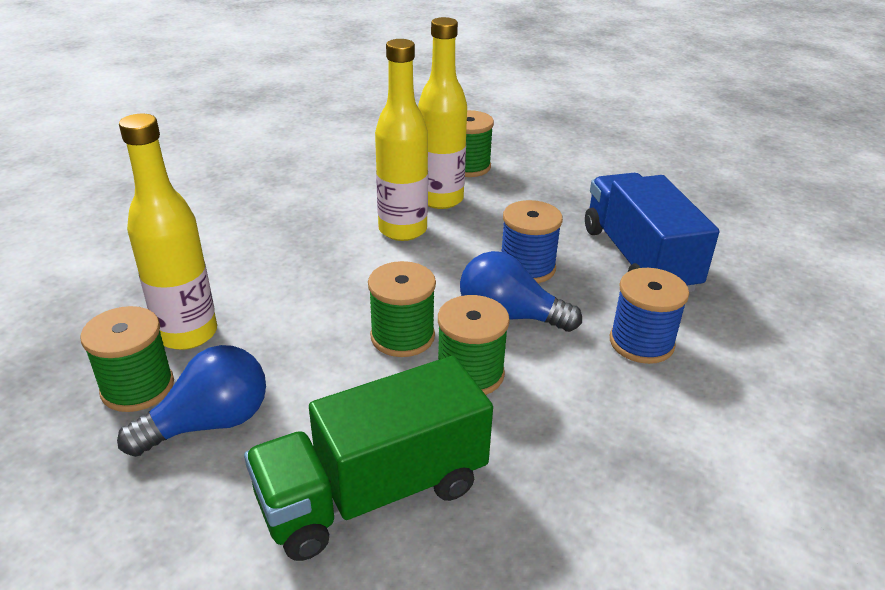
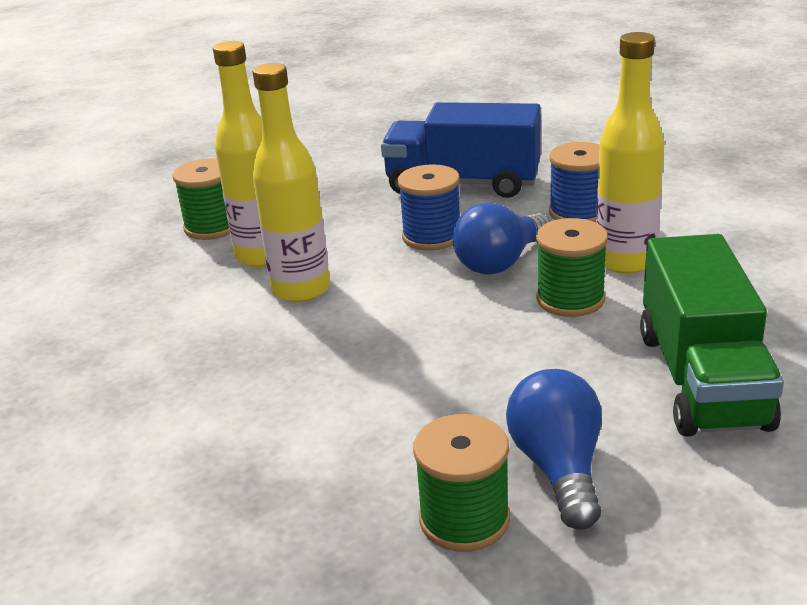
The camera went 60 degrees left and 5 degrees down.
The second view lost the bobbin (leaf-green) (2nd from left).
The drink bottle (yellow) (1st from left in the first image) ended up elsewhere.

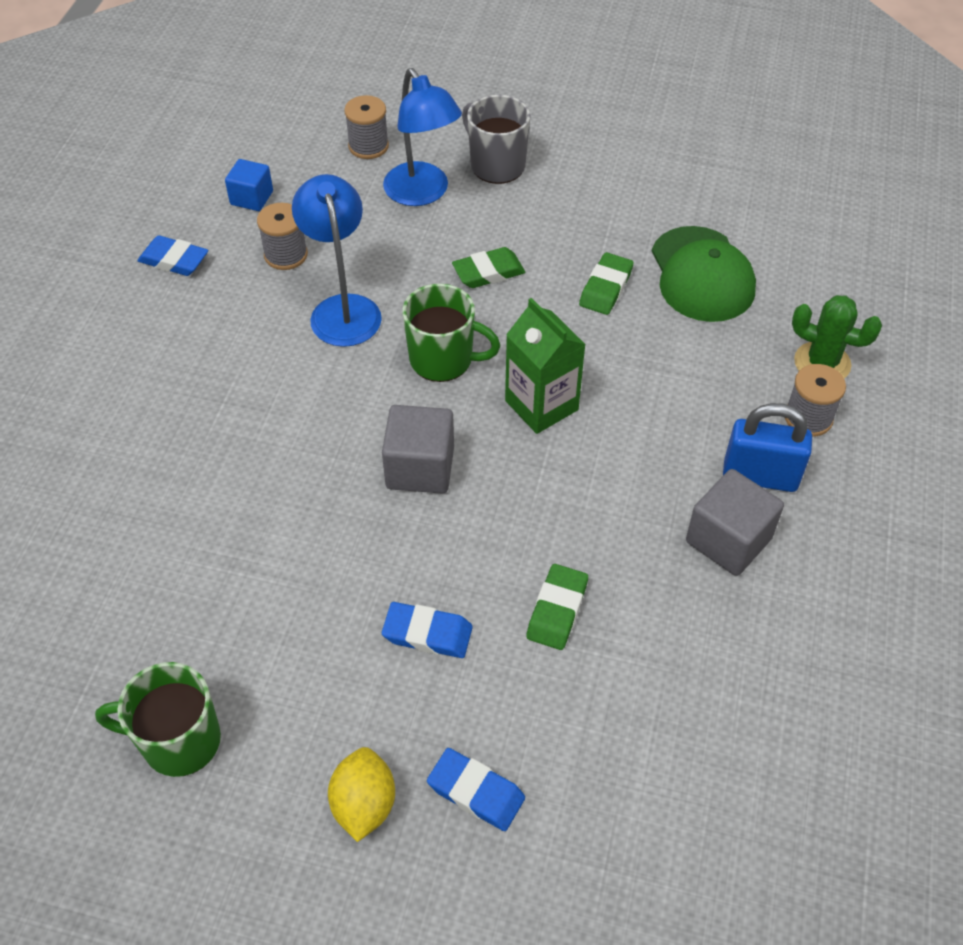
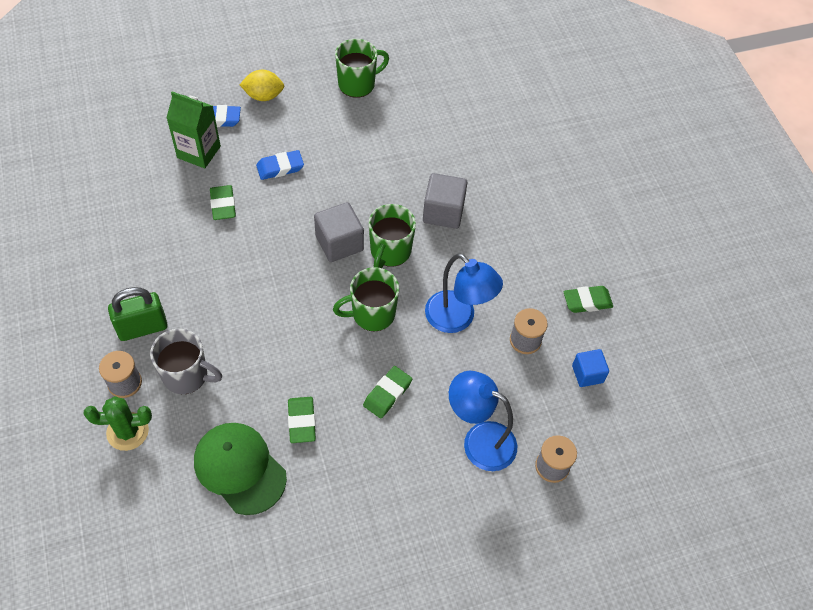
The camera went 145 degrees right and 5 degrees up.
The second view gained the coffee mug (leaf-green) (3rd from left).
The coffee mug (grey) ended up elsewhere.
The carton (leaf-green) ended up elsewhere.
The block (grey) (2nd from left) ended up elsewhere.
What was the eraser (royal blue) (1st from left) turned into the eraser (leaf-green) (4th from left).
What was the lock (royal blue) turned into the lock (leaf-green).
The lemon (yellow) ended up facing another way, 60 degrees counterclockwise from before.

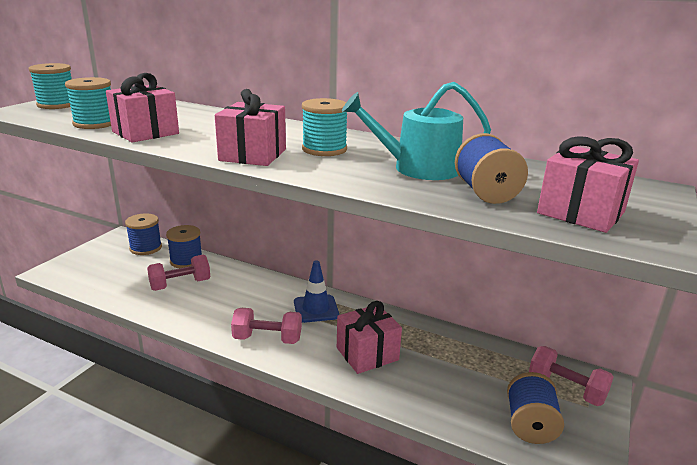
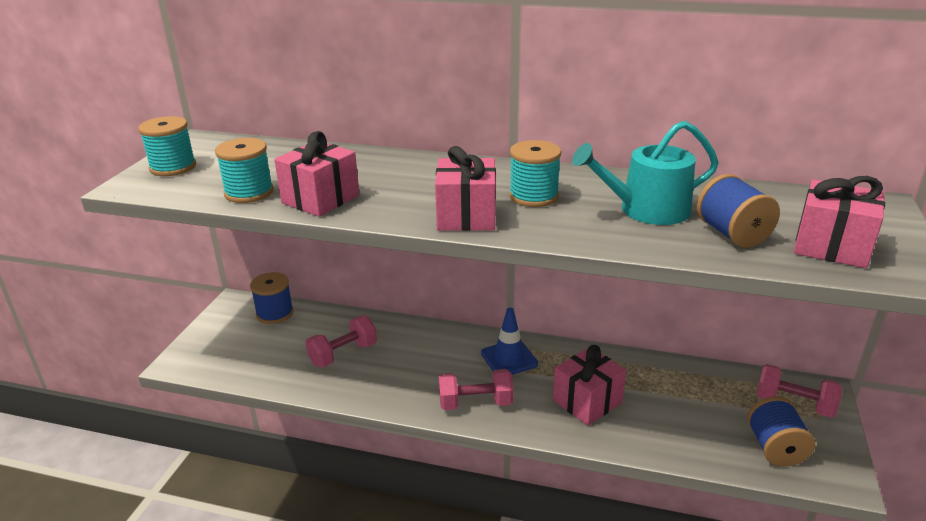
The camera went 10 degrees left and 5 degrees up.
The second view lost the bobbin (royal blue) (2nd from left).

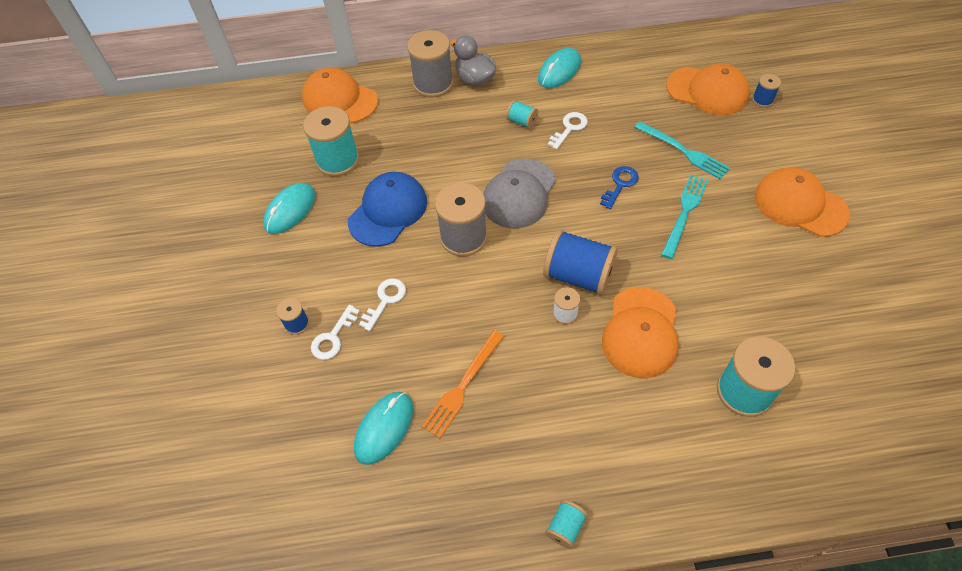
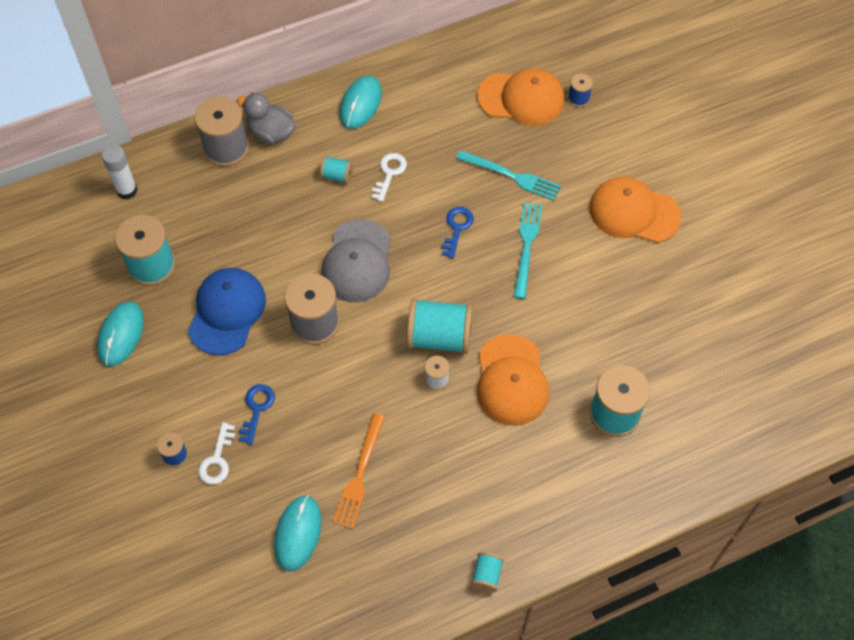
The camera went 20 degrees left and 5 degrees up.
Where the cap (orange-coloured) (1st from left) stood, the glue (pure white) came to stand.
What was the door key (pure white) (2nd from left) turned into the door key (royal blue) (1st from left).
What was the bobbin (royal blue) (2nd from left) turned into the bobbin (aqua) (3rd from left).

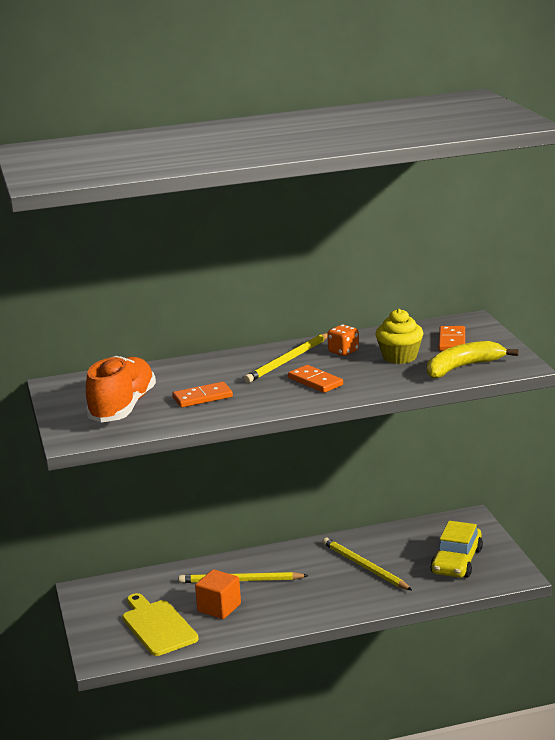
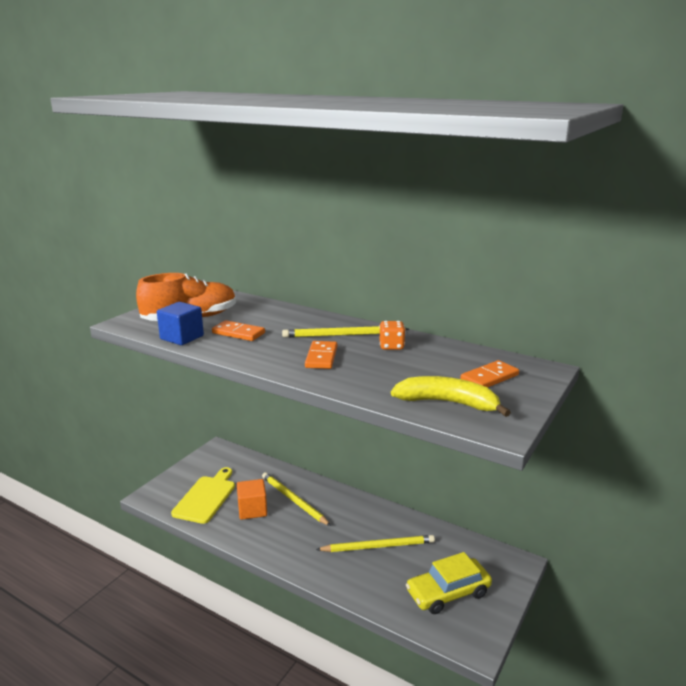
The camera went 45 degrees right and 0 degrees up.
The second view lost the cupcake (yellow).
The second view gained the block (royal blue).
The pencil (yellow) (3rd from left) ended up facing another way, 75 degrees clockwise from before.

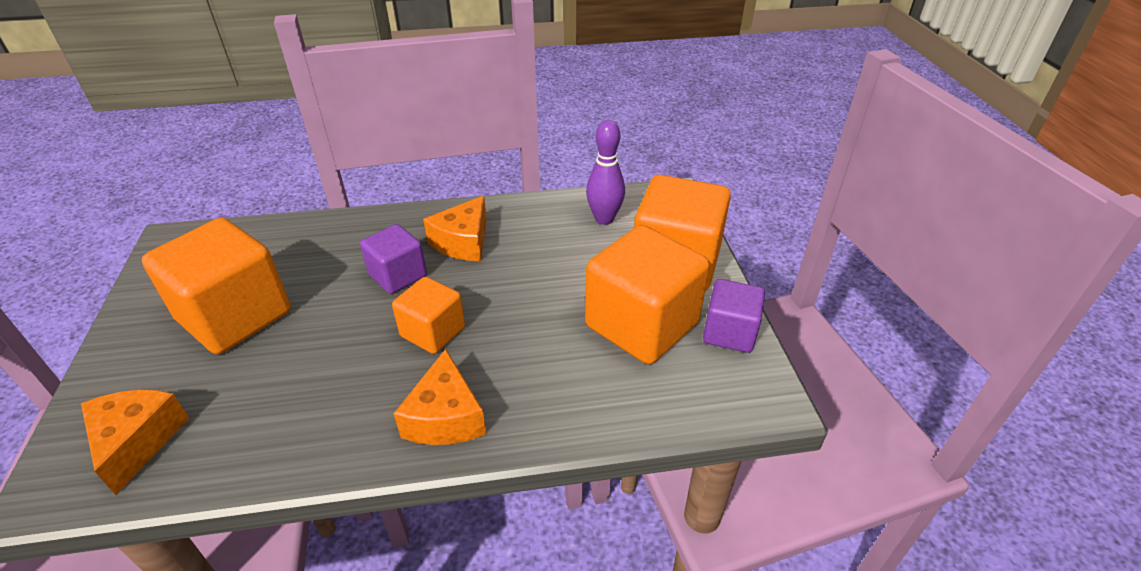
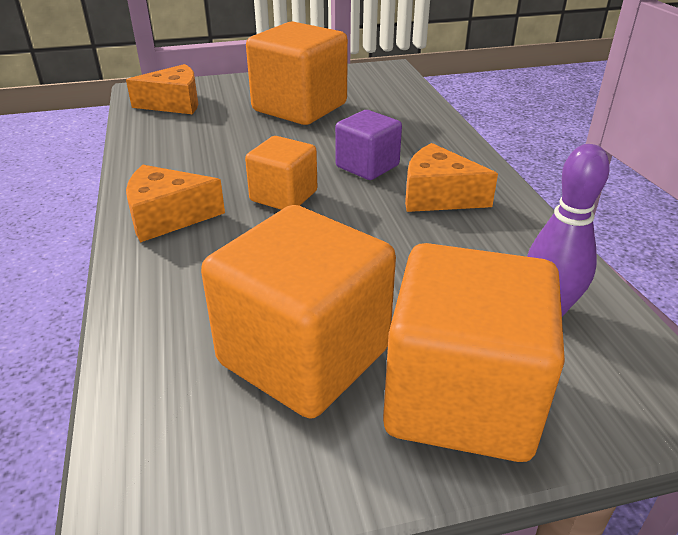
The camera went 85 degrees right and 5 degrees down.
The second view lost the block (royal purple) (2nd from left).

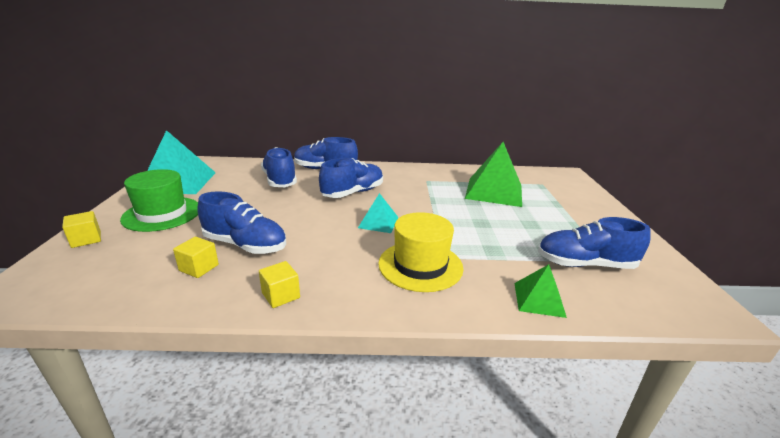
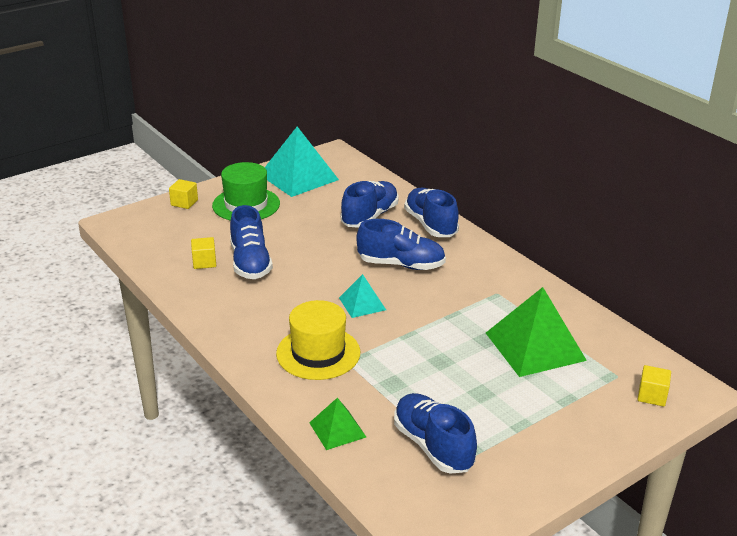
The camera went 55 degrees right and 5 degrees up.
The block (yellow) (3rd from left) ended up elsewhere.

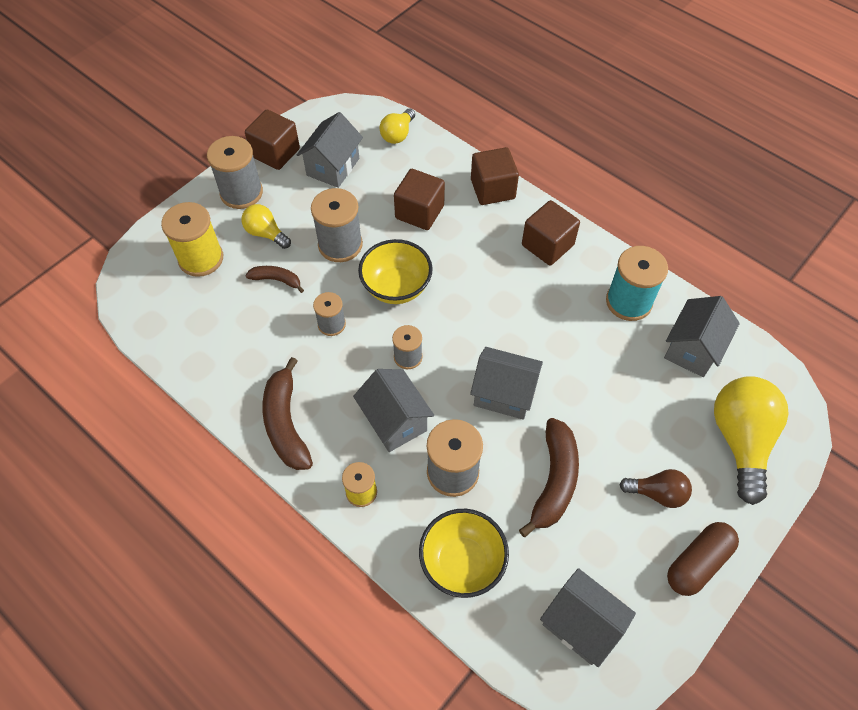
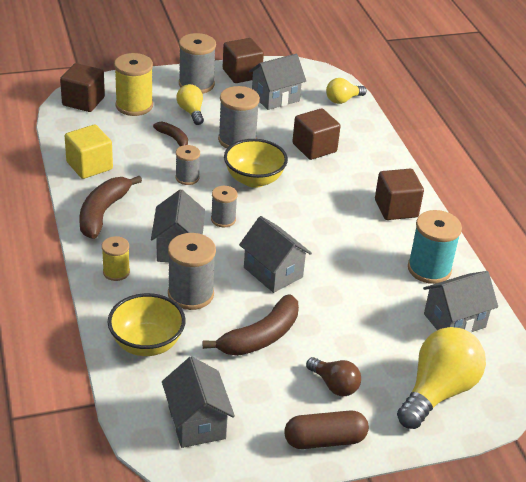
The camera went 30 degrees right and 20 degrees down.
The second view gained the block (yellow).
The block (dark brown) (3rd from left in the first image) ended up elsewhere.

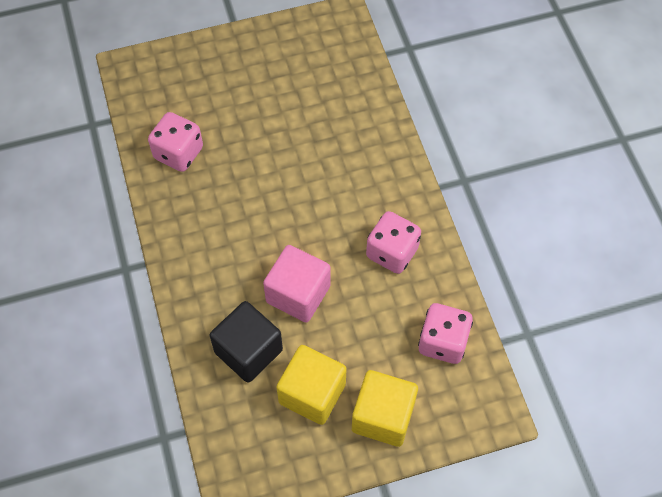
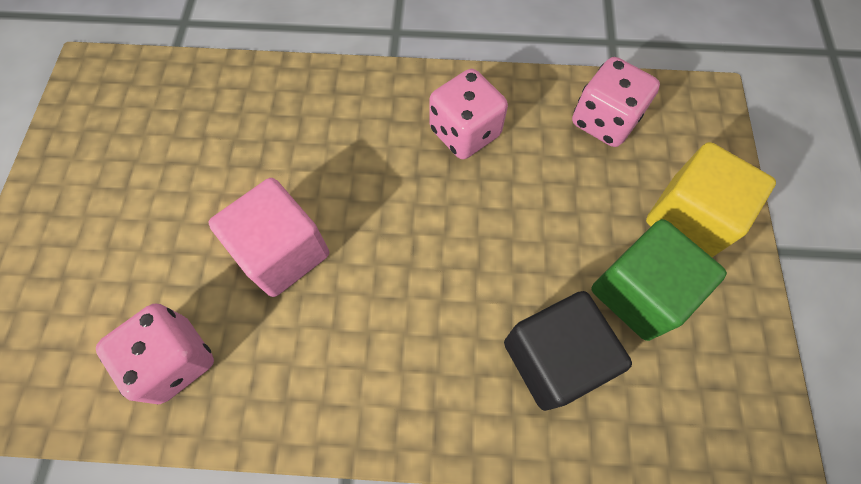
The camera went 70 degrees left and 5 degrees up.
The block (pink) ended up elsewhere.
What was the block (yellow) (1st from left) turned into the block (leaf-green).

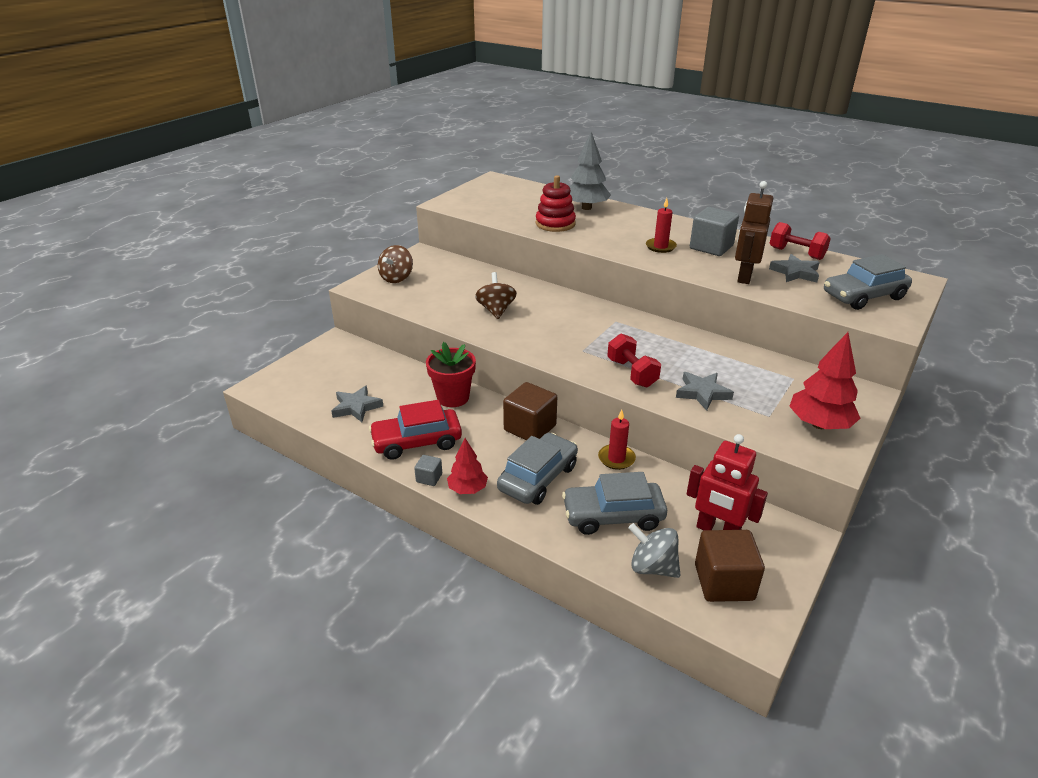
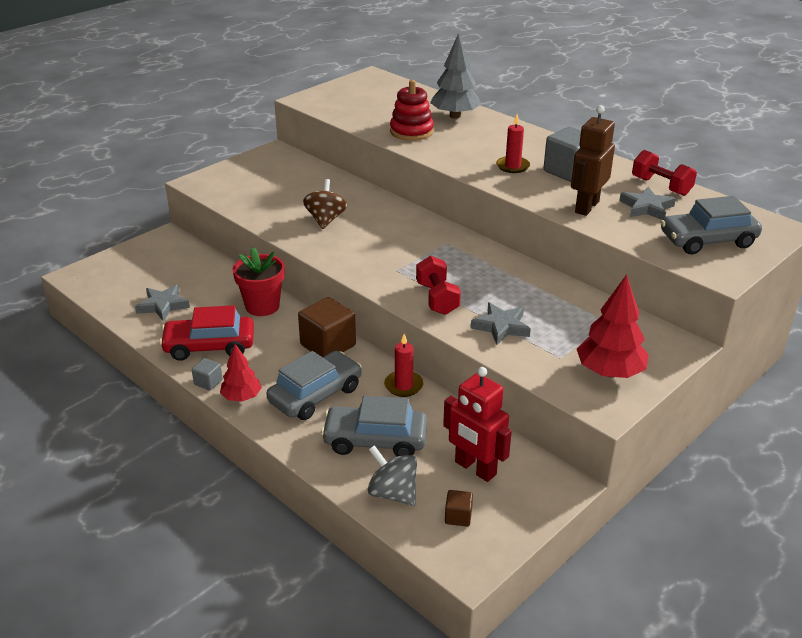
The camera went 10 degrees right and 0 degrees up.
The second view lost the whirligig (dark brown) (1st from left).
The size of the block (dark brown) (2nd from left) changed by a factor of 0.49.

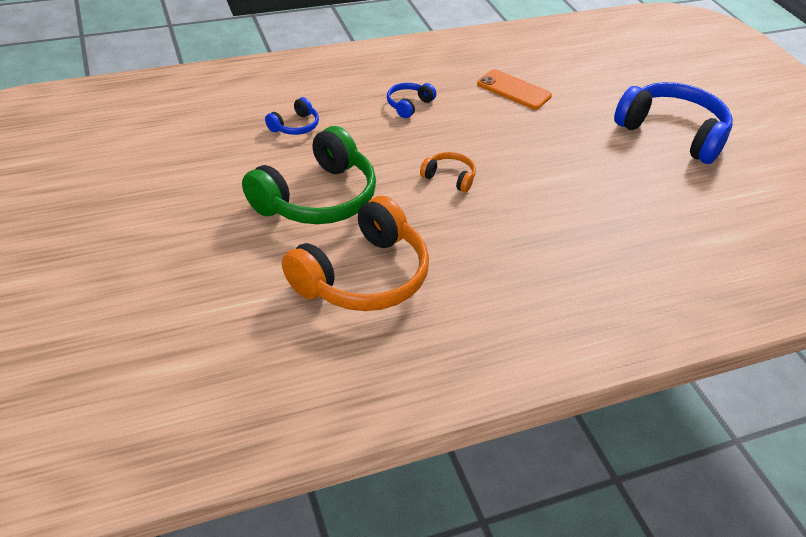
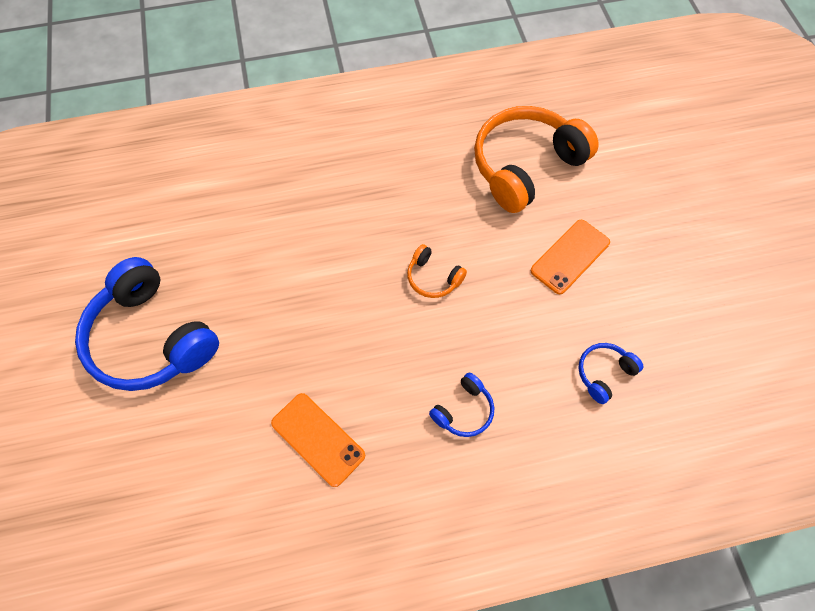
The camera went 170 degrees left and 20 degrees up.
Where the headset (leaf-green) stood, the smartphone (orange-coloured) (2nd from left) came to stand.

